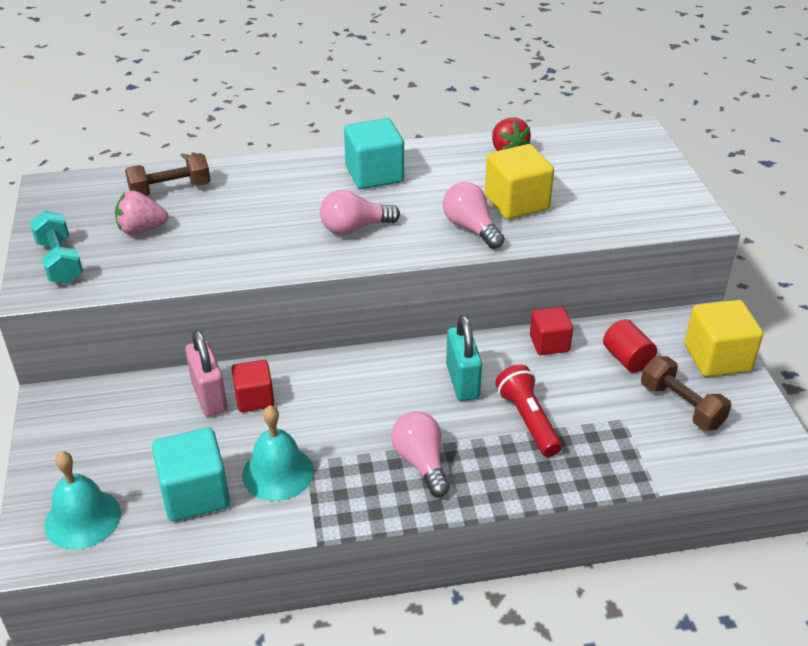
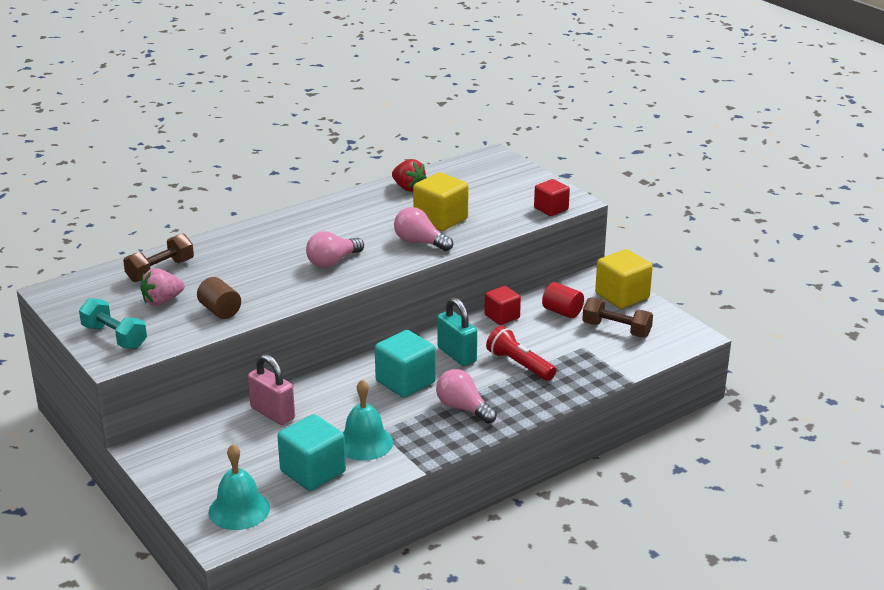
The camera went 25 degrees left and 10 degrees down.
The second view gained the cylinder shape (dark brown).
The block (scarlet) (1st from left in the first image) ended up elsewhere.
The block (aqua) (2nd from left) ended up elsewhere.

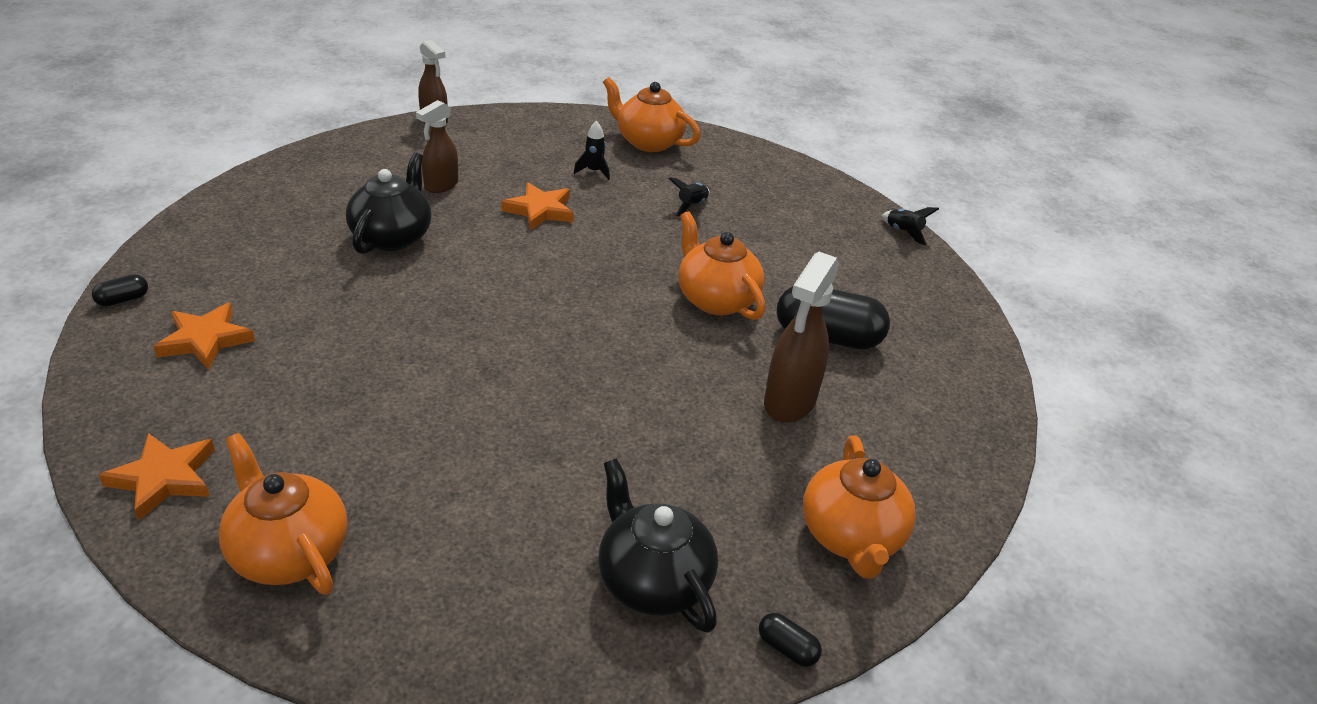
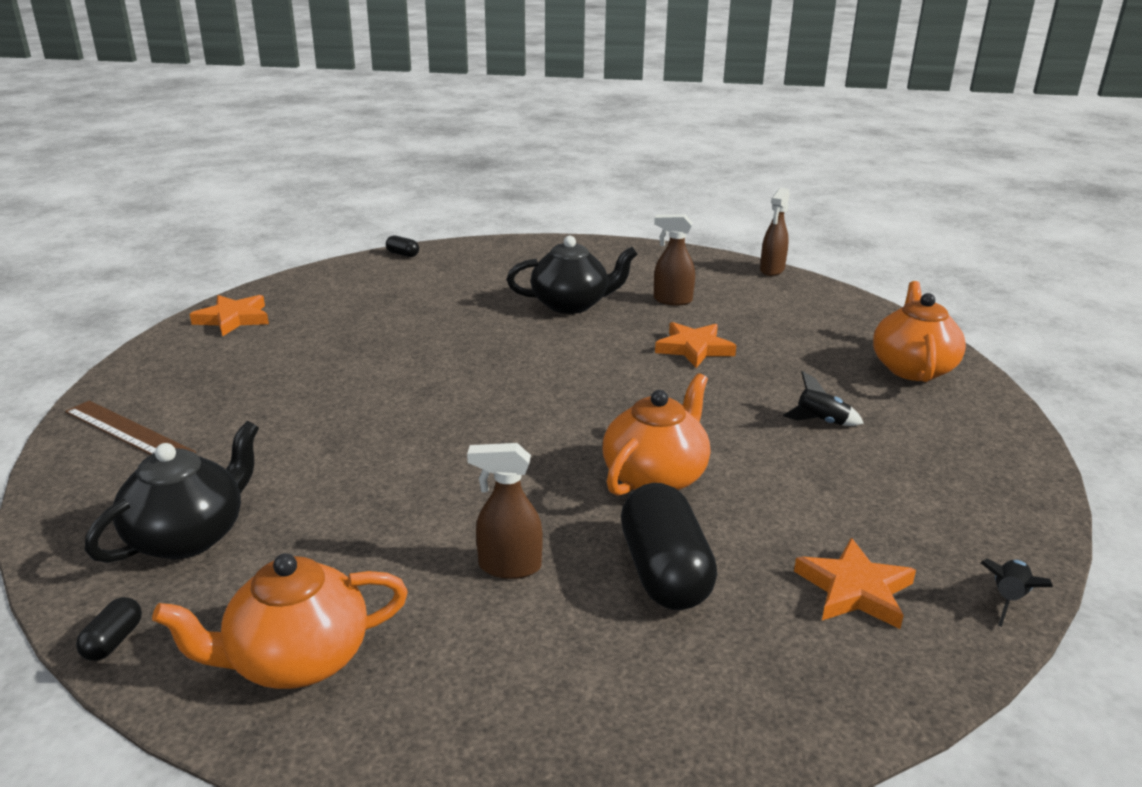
The camera went 70 degrees right and 10 degrees down.
The second view lost the teapot (orange-coloured) (1st from left).
The second view lost the toy rocket (black) (1st from left).
The second view gained the straightedge (dark brown).
The star (orange-coloured) (2nd from left in the first image) ended up elsewhere.
The size of the spray cleaner (dark brown) (3rd from left in the first image) changed by a factor of 0.65.

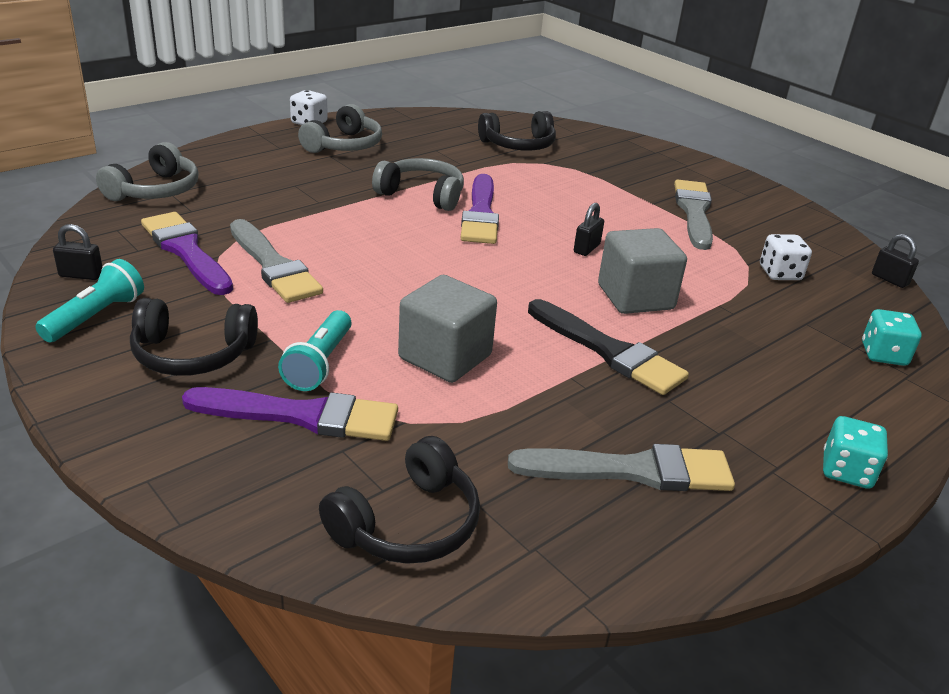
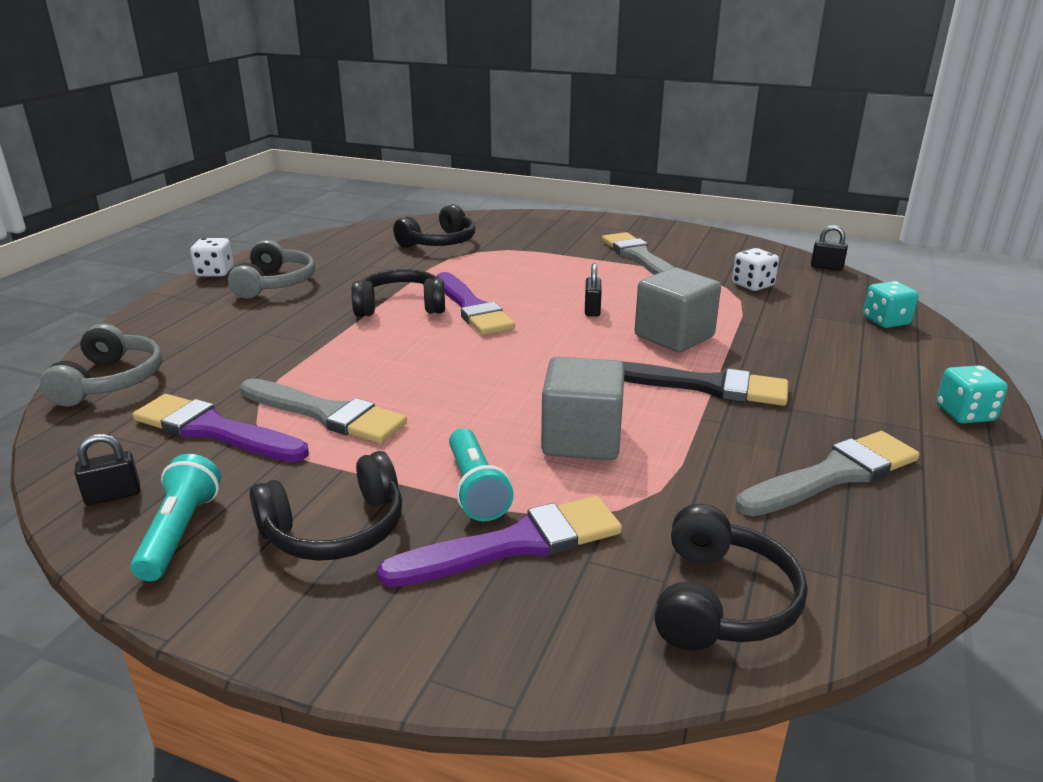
The camera went 25 degrees left and 5 degrees down.
What was the headset (grey) (3rd from left) turned into the headset (black) (2nd from left).

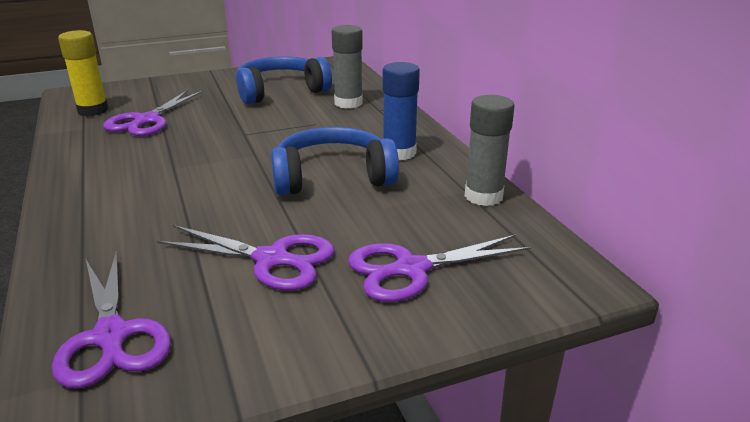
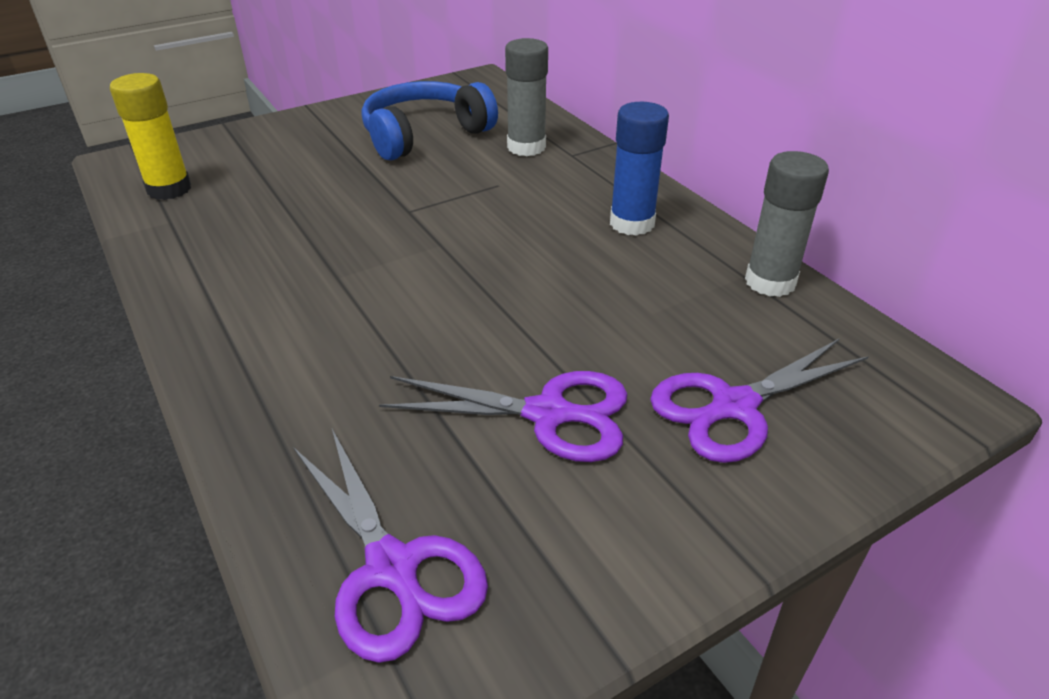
The camera went 10 degrees left and 10 degrees up.
The second view lost the shears (royal purple) (2nd from left).
The second view lost the headset (royal blue) (2nd from left).

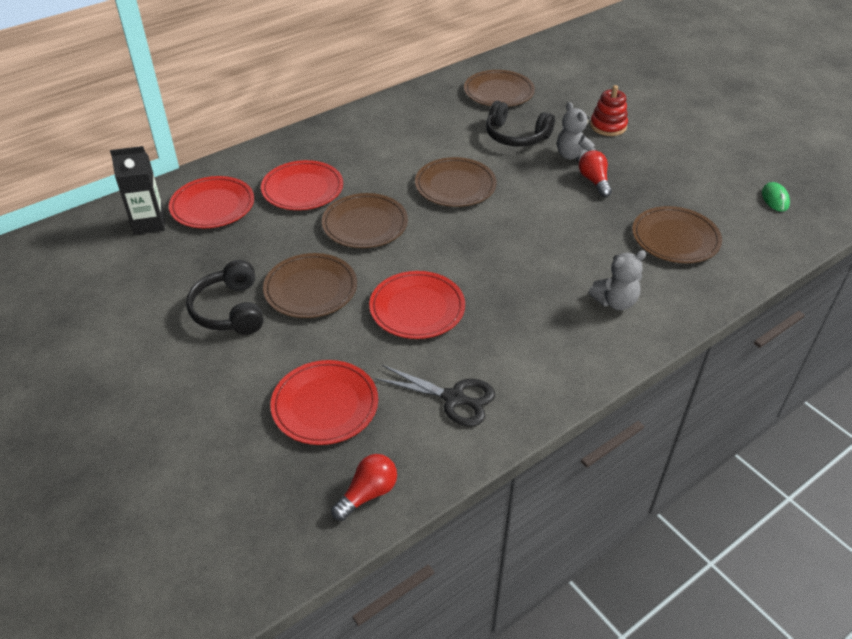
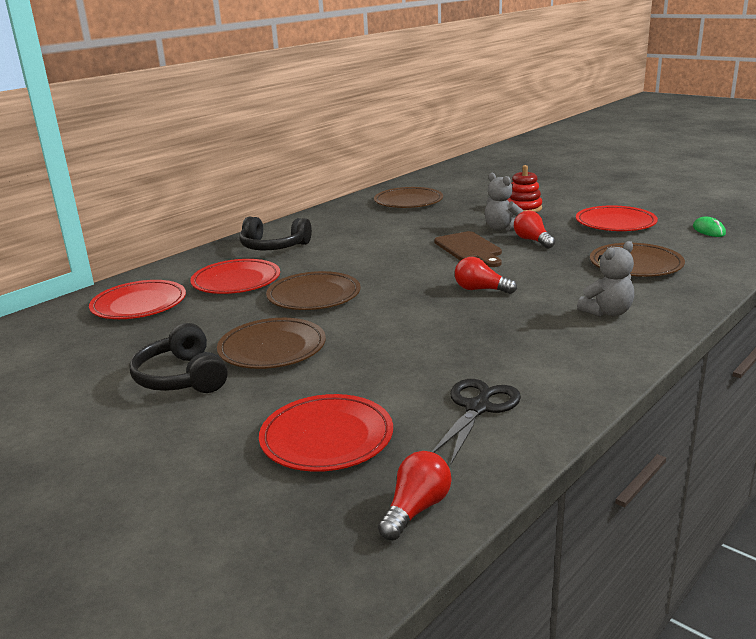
The camera went 10 degrees left and 20 degrees down.
The second view lost the carton (black).
The second view lost the dinner plate (dark brown) (3rd from left).
The second view gained the cutting board (dark brown).
The second view gained the lightbulb (scarlet) (2nd from left).
The dinner plate (scarlet) (4th from left) ended up elsewhere.
The headset (black) (2nd from left) ended up elsewhere.
The shears (black) ended up facing another way, 75 degrees counterclockwise from before.

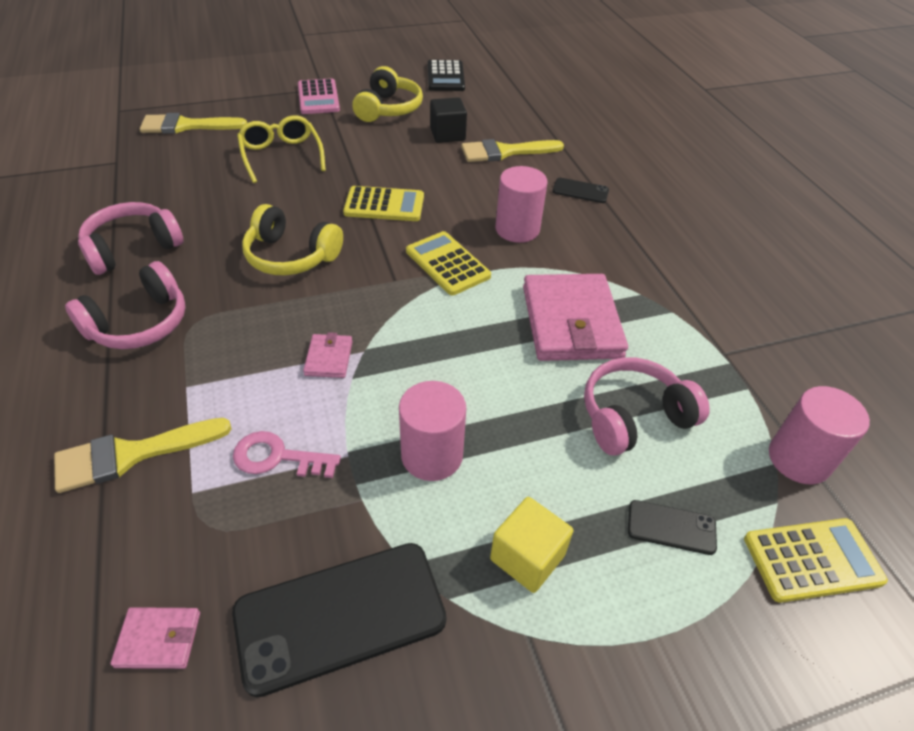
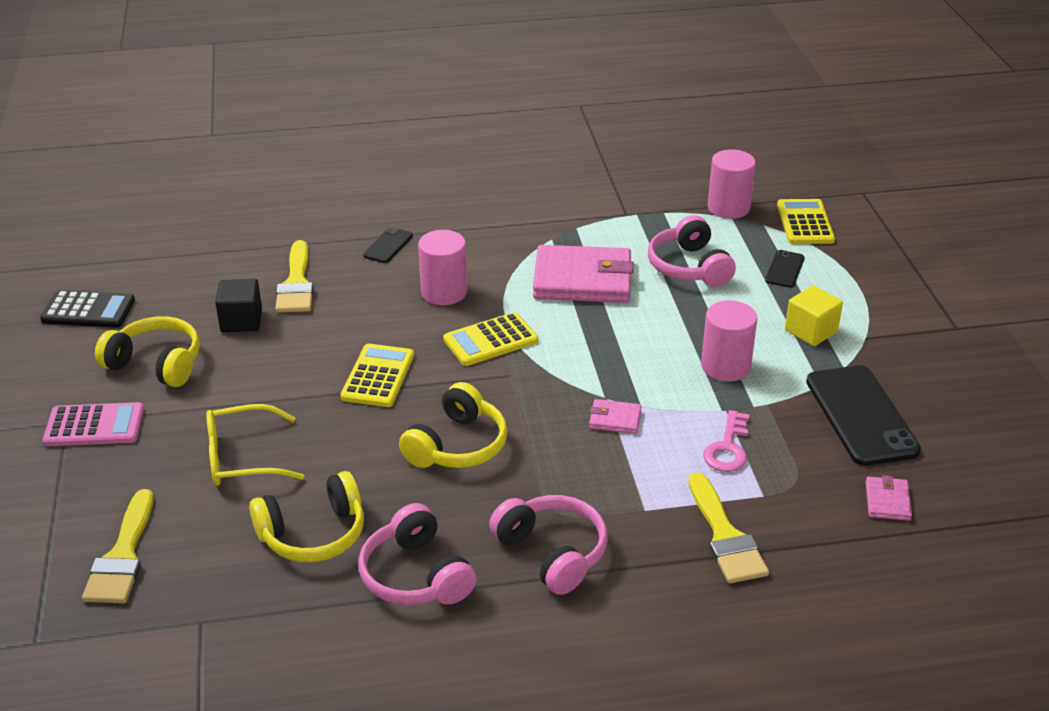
The camera went 80 degrees left and 10 degrees down.
The second view gained the headset (yellow) (2nd from left).

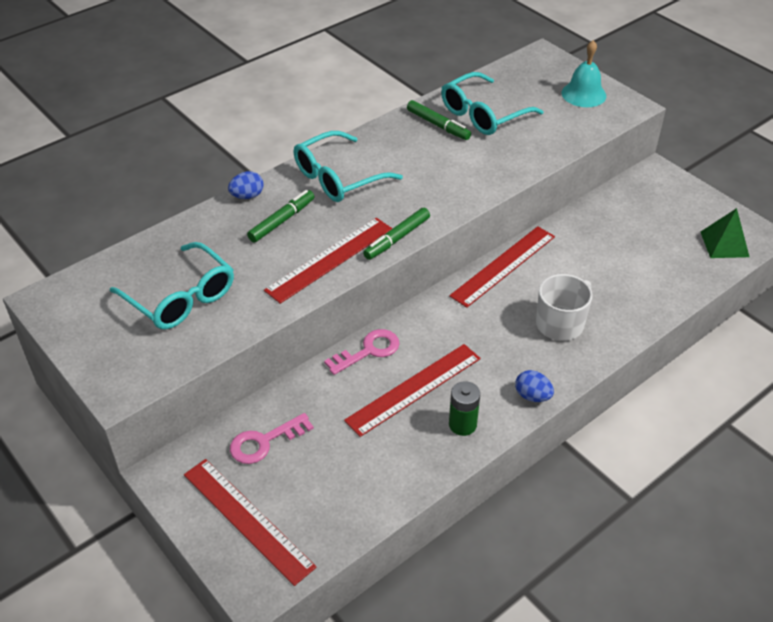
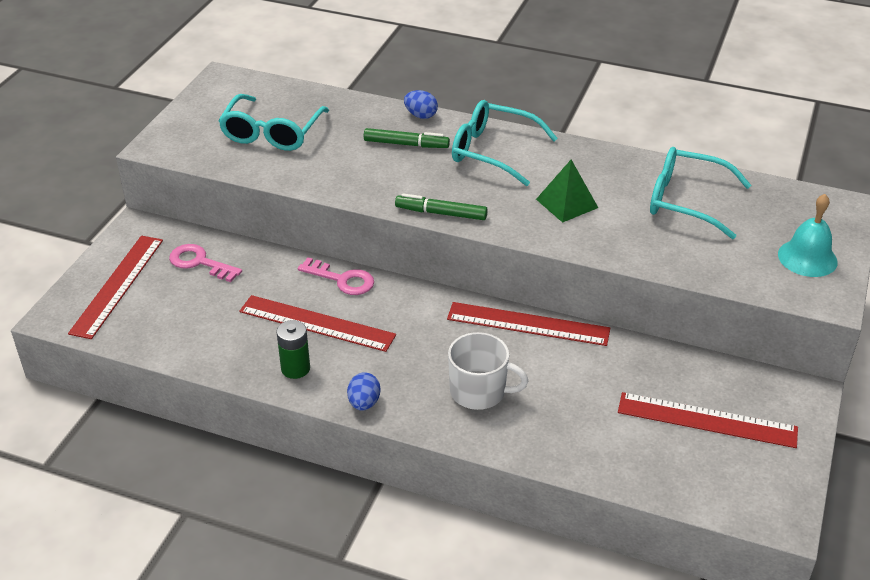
The camera went 60 degrees right and 5 degrees down.
The second view lost the felt pen (leaf-green) (3rd from left).
The straightedge (scarlet) (2nd from left in the first image) ended up elsewhere.
The solid pyramid (leaf-green) ended up elsewhere.

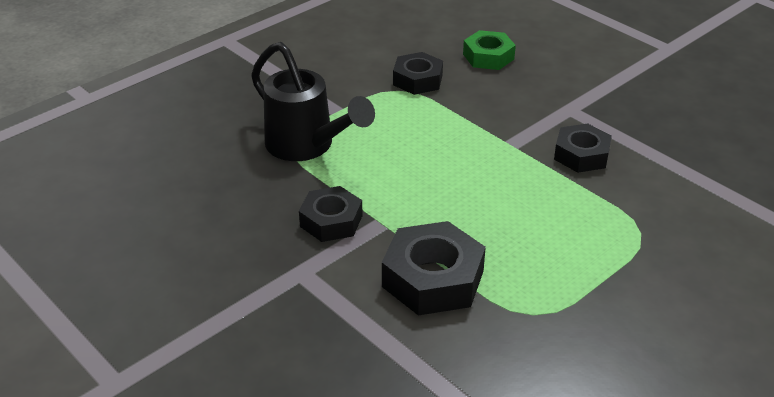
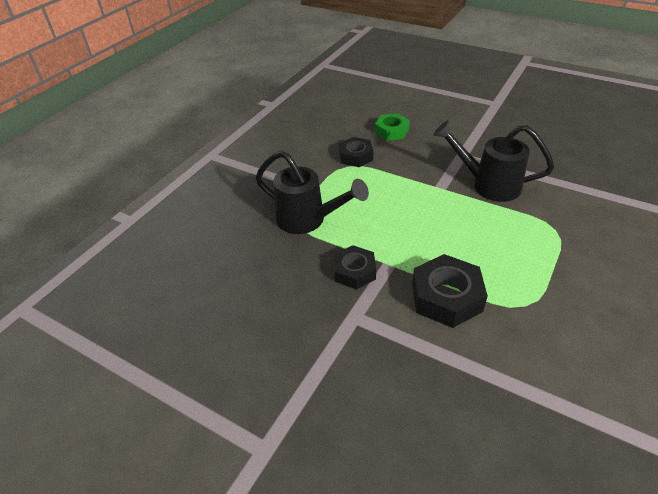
The camera went 15 degrees left and 5 degrees up.
Where the nut (black) (4th from left) stood, the sprinkling can (black) (2nd from left) came to stand.

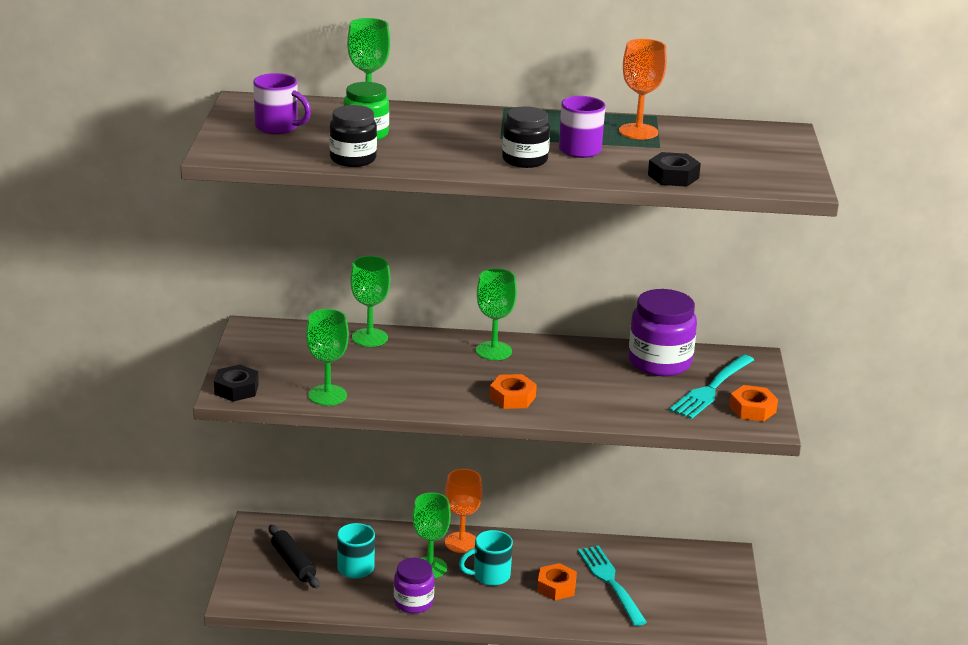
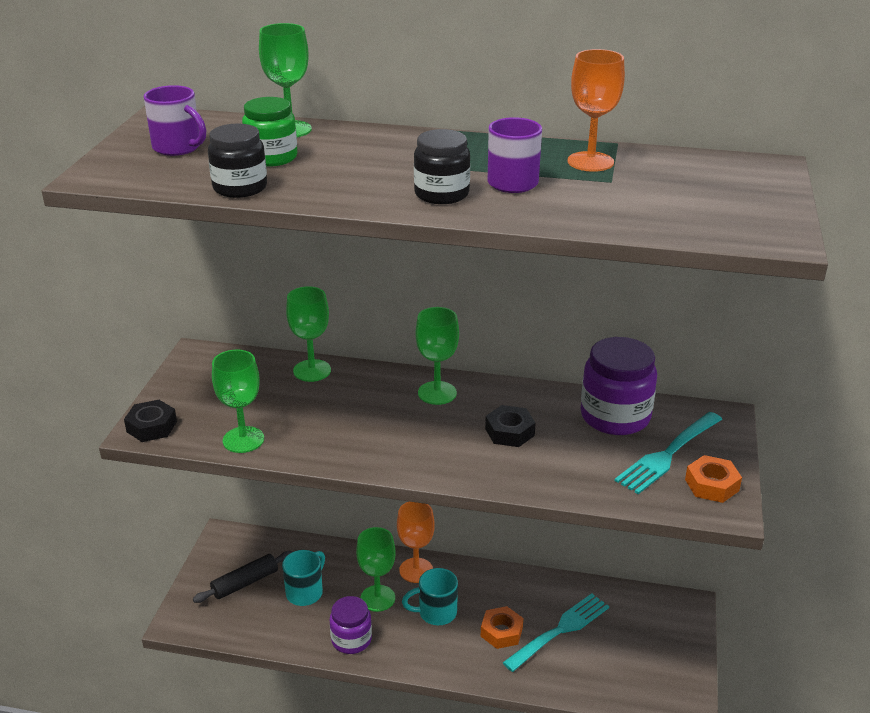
The camera went 10 degrees right and 5 degrees up.
The second view lost the nut (orange-coloured) (1st from left).
The nut (black) (2nd from left) ended up elsewhere.
The pastry roller (black) ended up facing another way, 75 degrees clockwise from before.
The dinner fork (aqua) (1st from left) ended up facing another way, 60 degrees clockwise from before.

